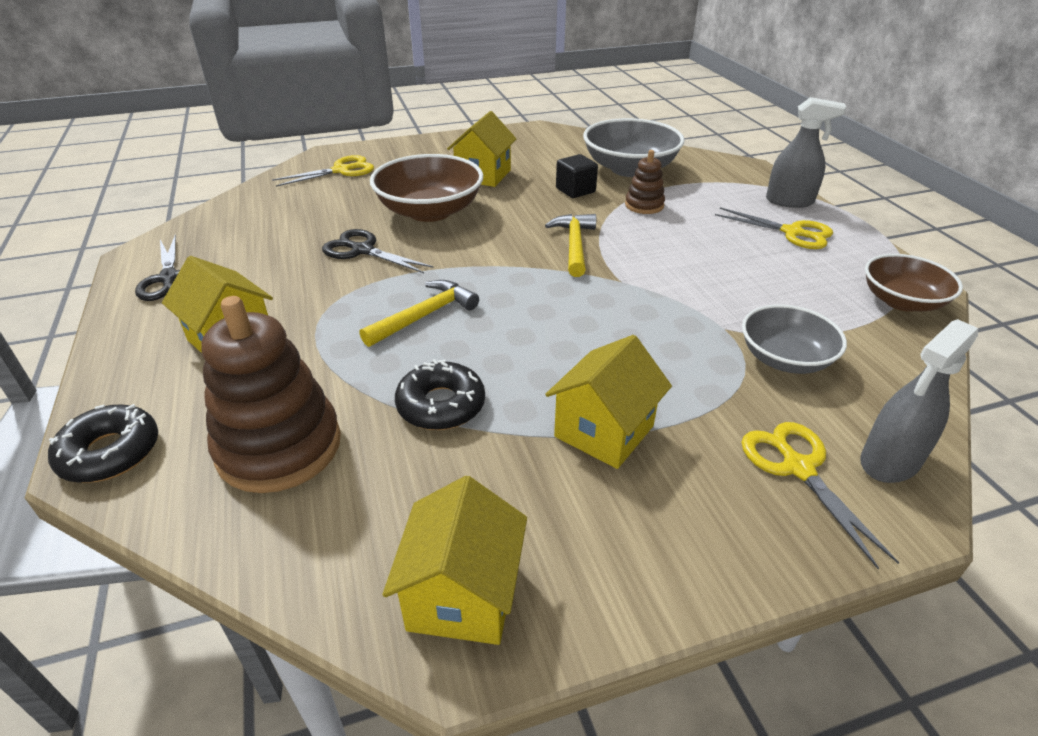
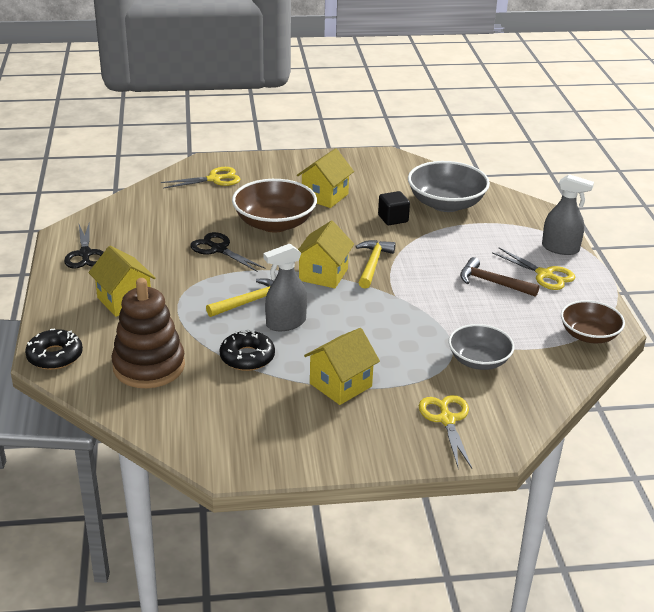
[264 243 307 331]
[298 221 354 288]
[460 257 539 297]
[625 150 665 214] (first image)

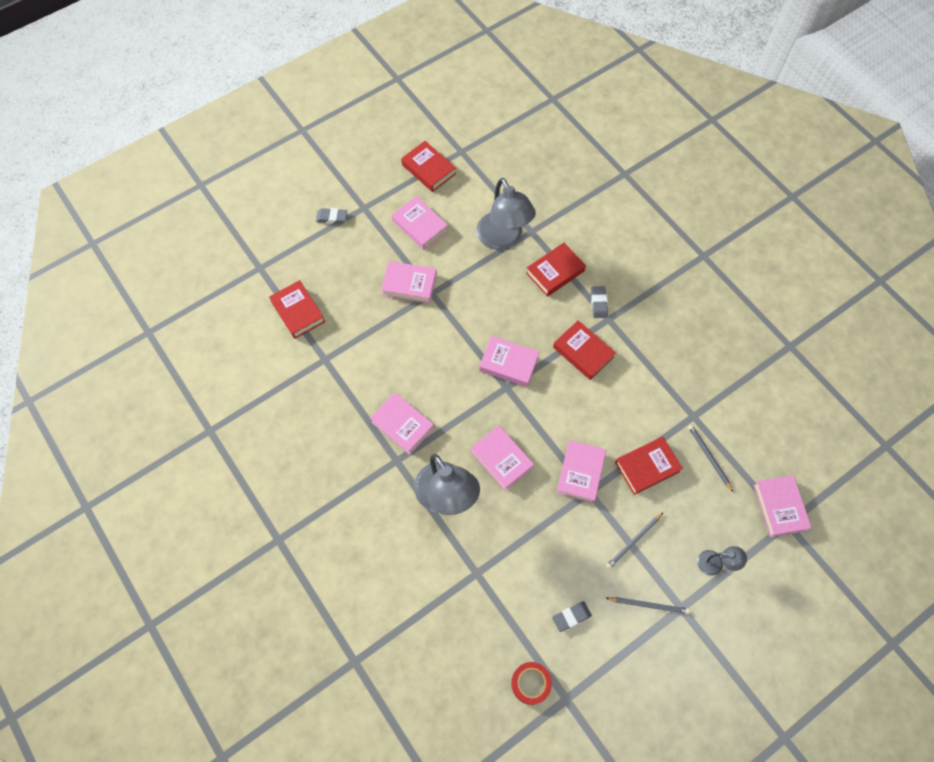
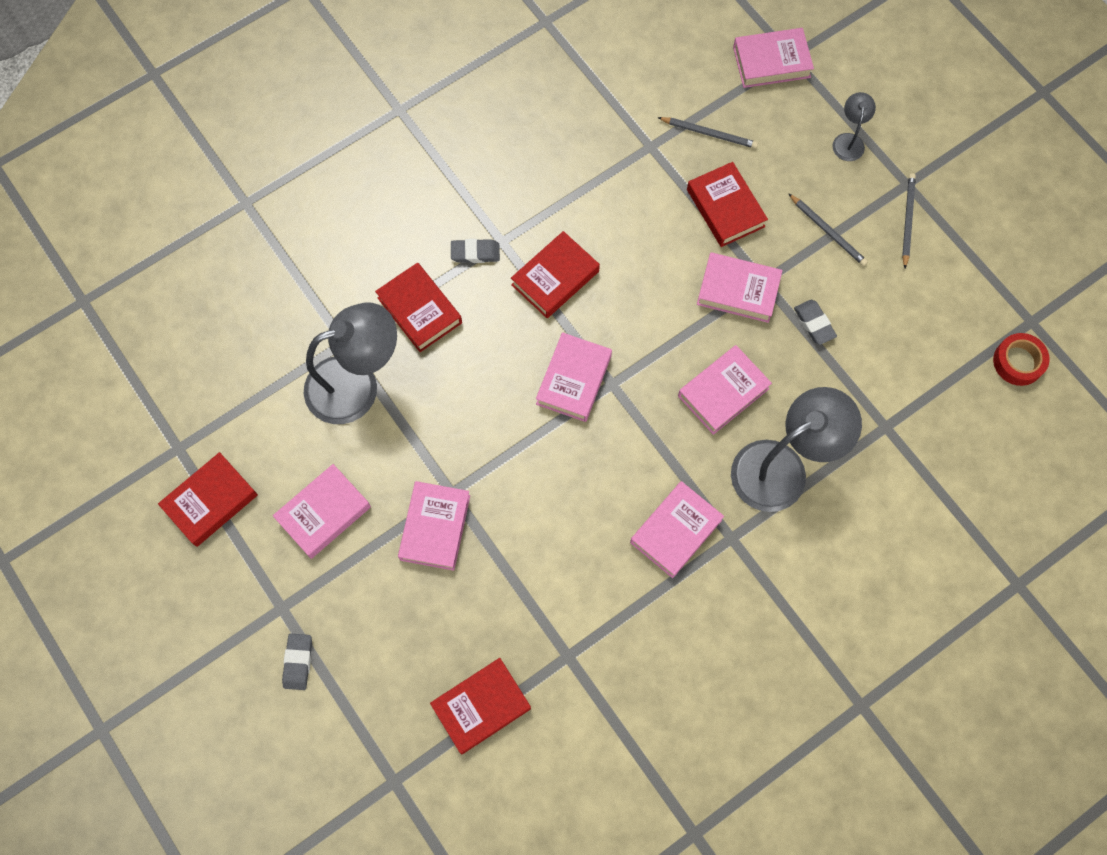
[657 117 758 149]
[794 300 837 345]

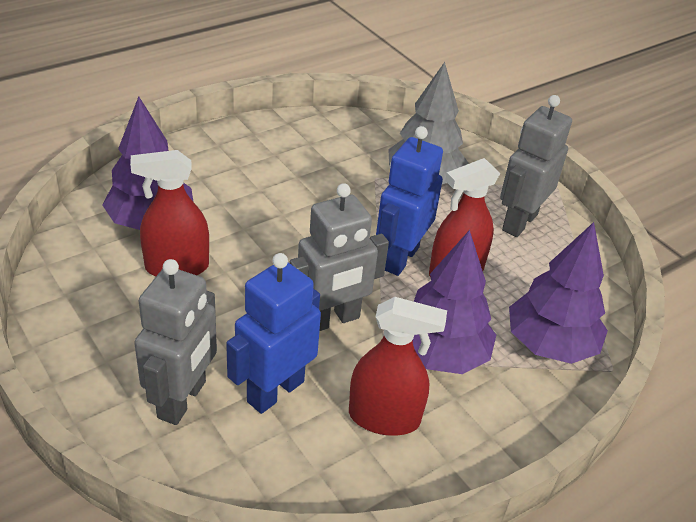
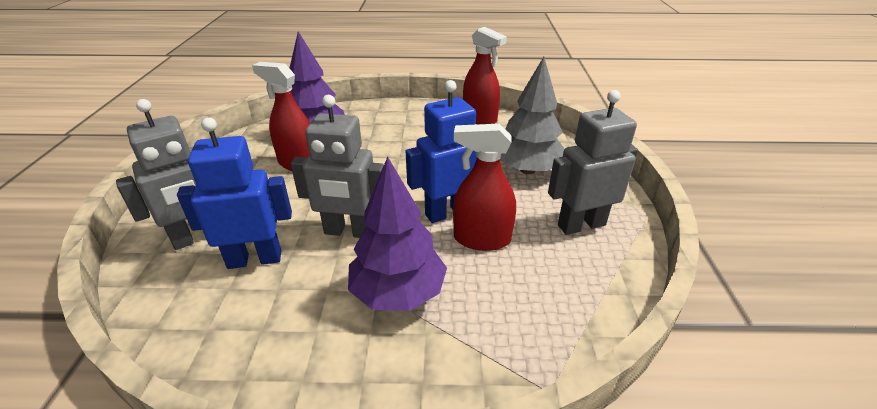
[463 27 507 124]
[509 222 608 364] (first image)

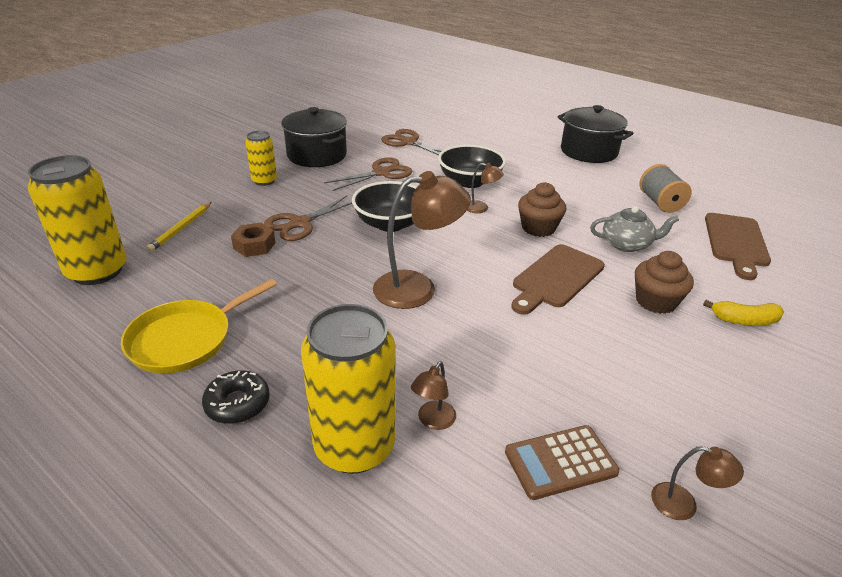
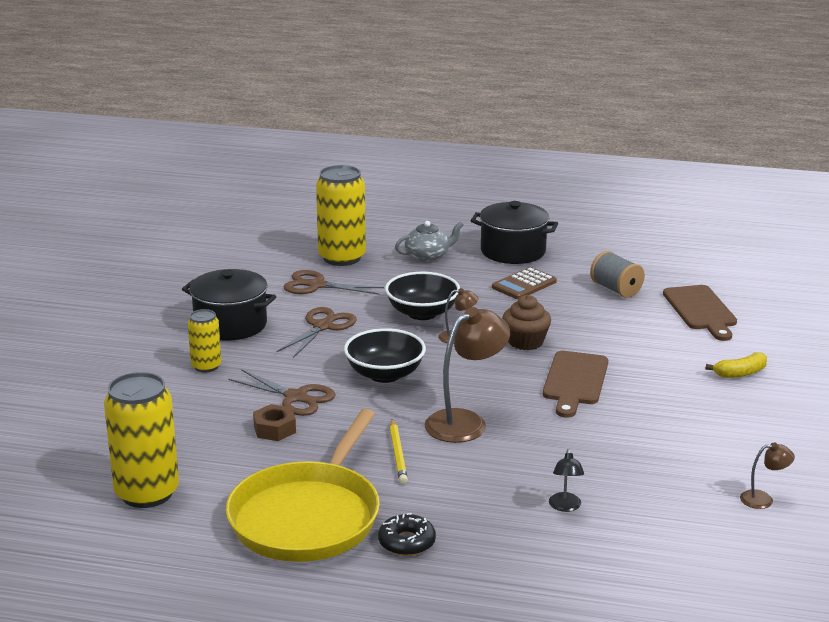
[226 409 380 562]
[229 369 336 416]
[316 165 366 266]
[390 419 408 484]
[395 221 463 262]
[492 267 557 299]
[549 449 584 512]
[635 251 694 314] (first image)

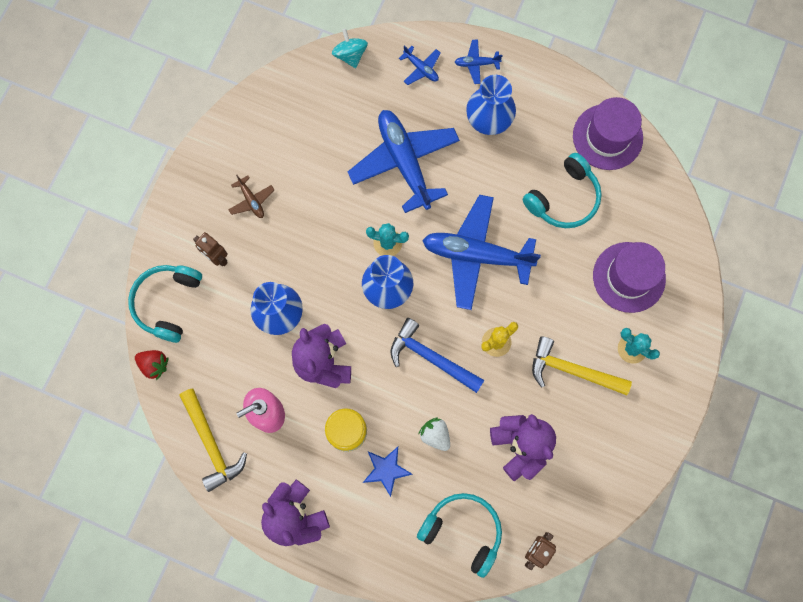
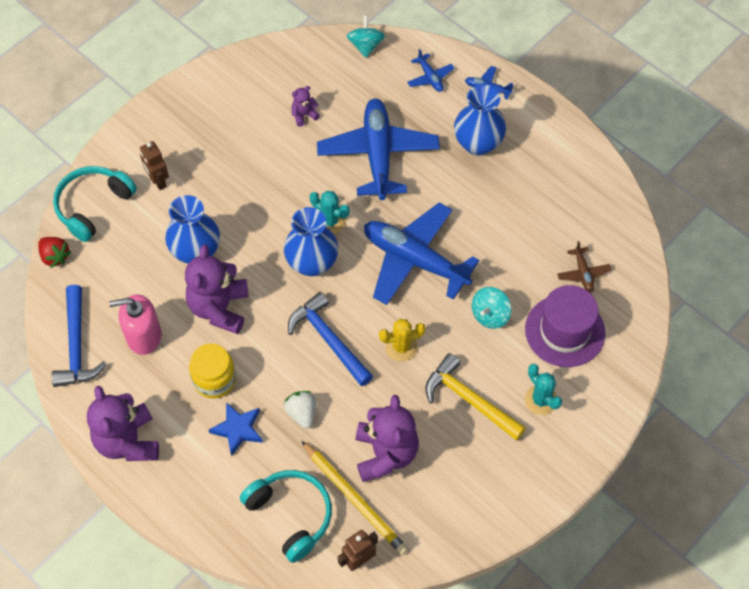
[51 285 106 387]
[291 86 320 127]
[301 441 408 555]
[472 287 511 329]
[557 241 612 293]
[523 153 602 228] (first image)
[573 97 643 170] (first image)

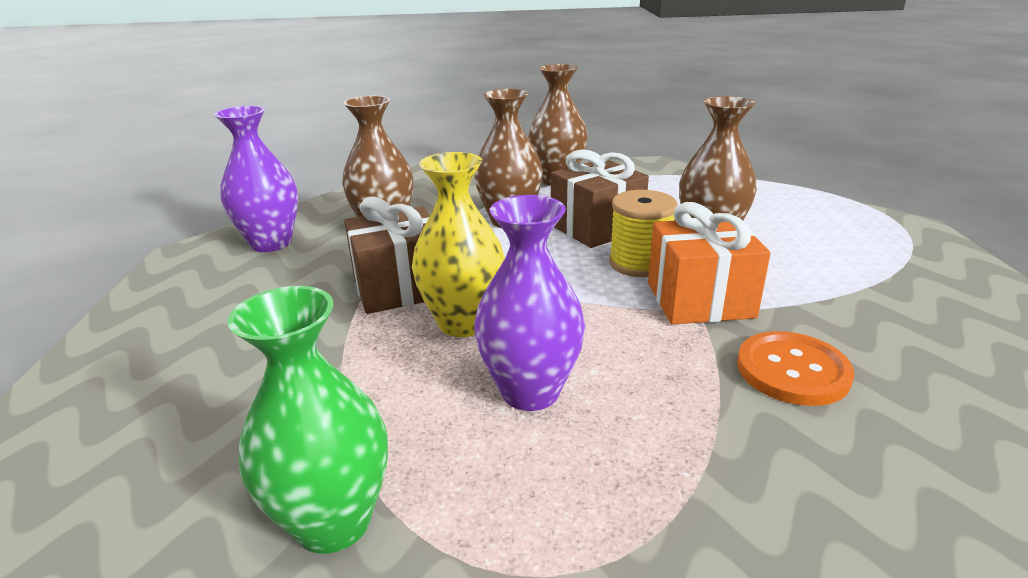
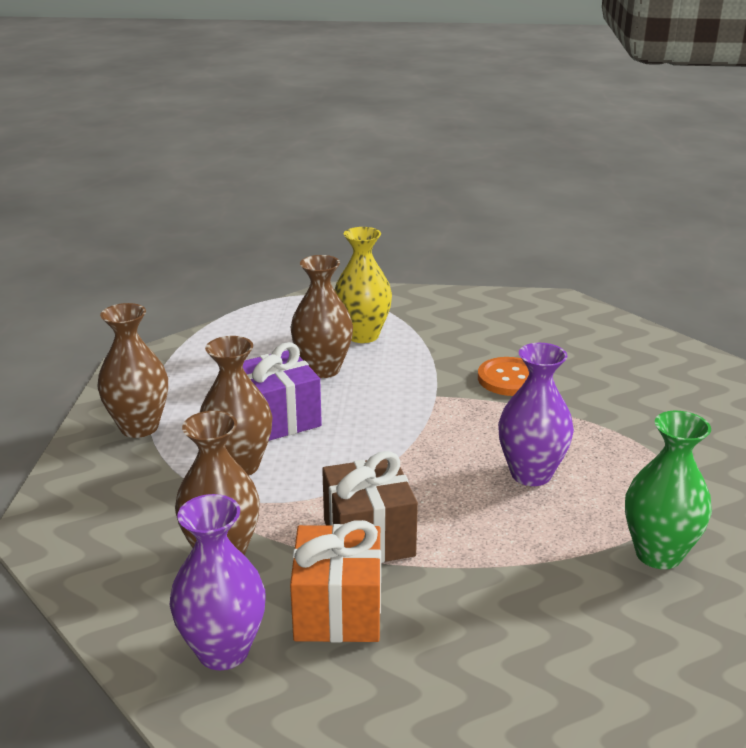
[243 342 322 441]
[290 520 381 643]
[334 227 392 343]
[609 190 678 277] (first image)

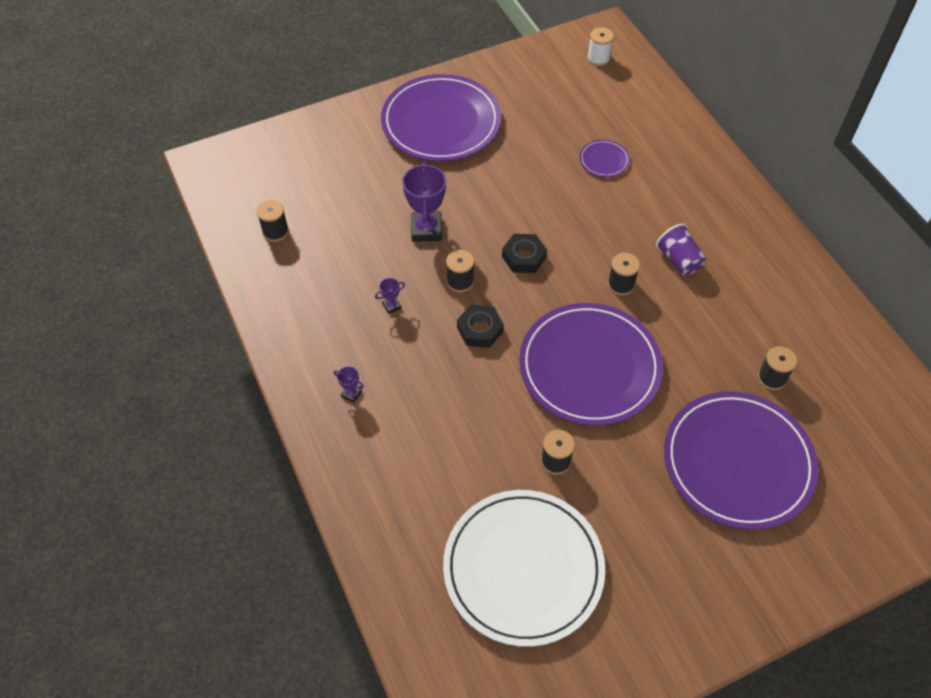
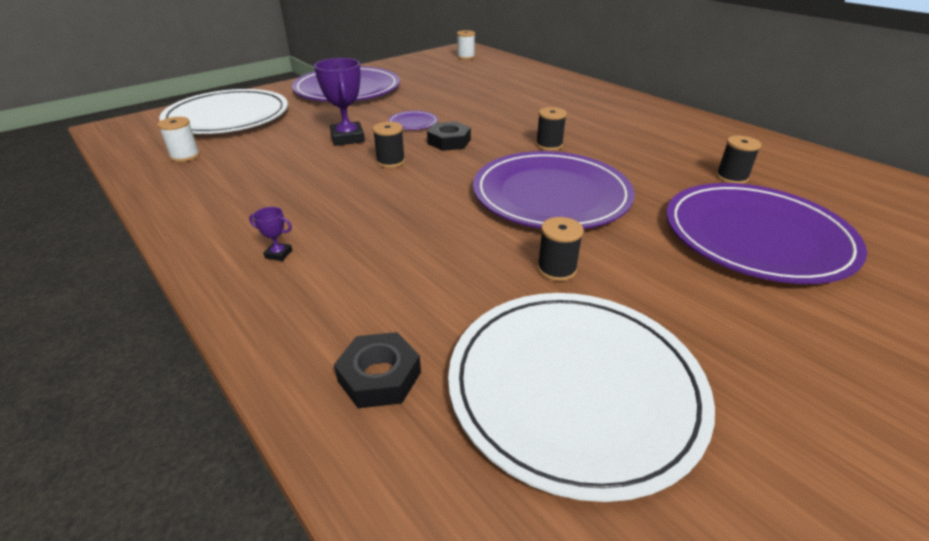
[157 117 200 162]
[159 89 288 134]
[334 332 421 408]
[388 111 438 130]
[375 278 405 314] (first image)
[656 224 706 275] (first image)

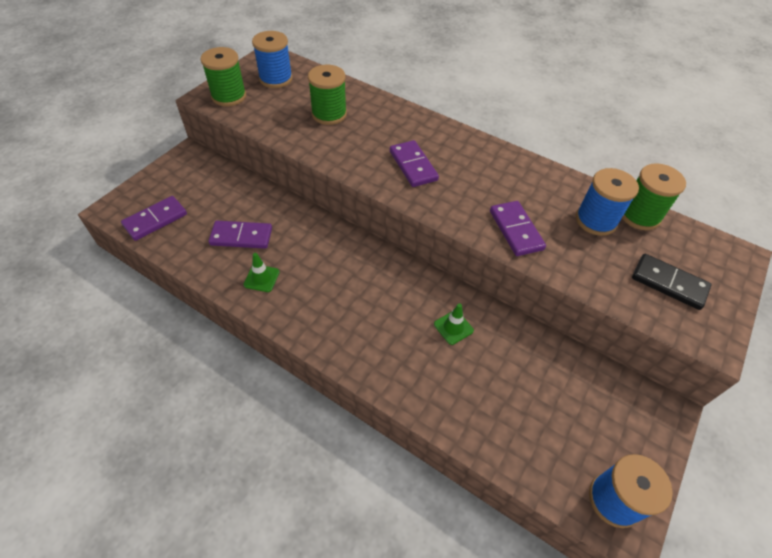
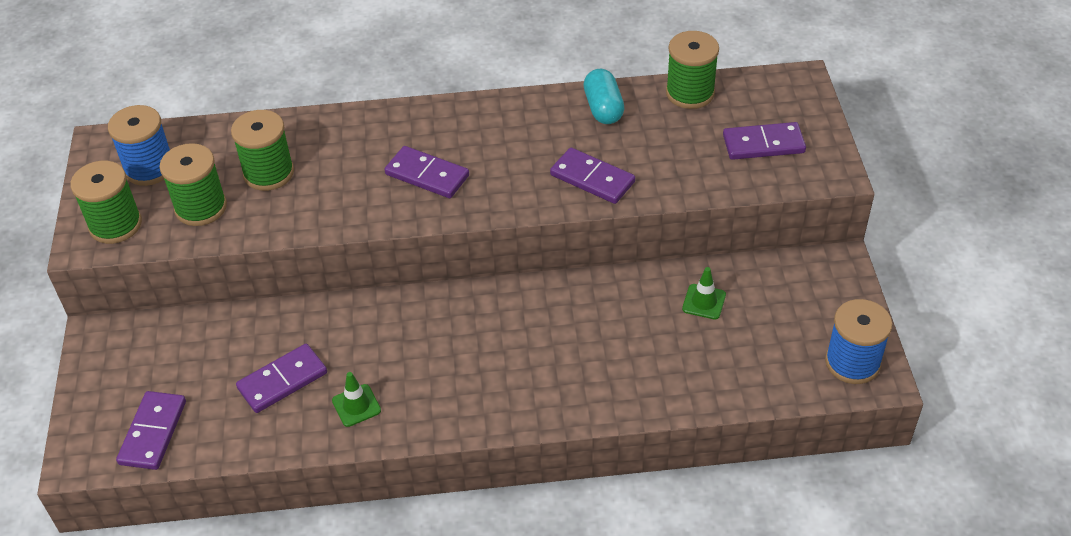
[160 143 227 226]
[583 69 625 124]
[682 267 726 320]
[723 122 806 160]
[576 168 639 236] (first image)

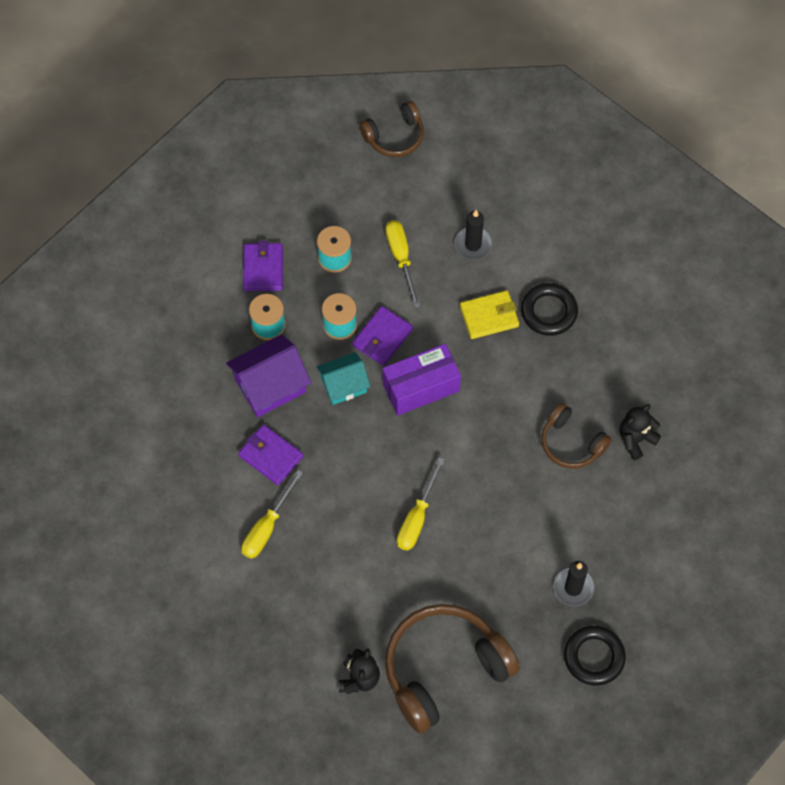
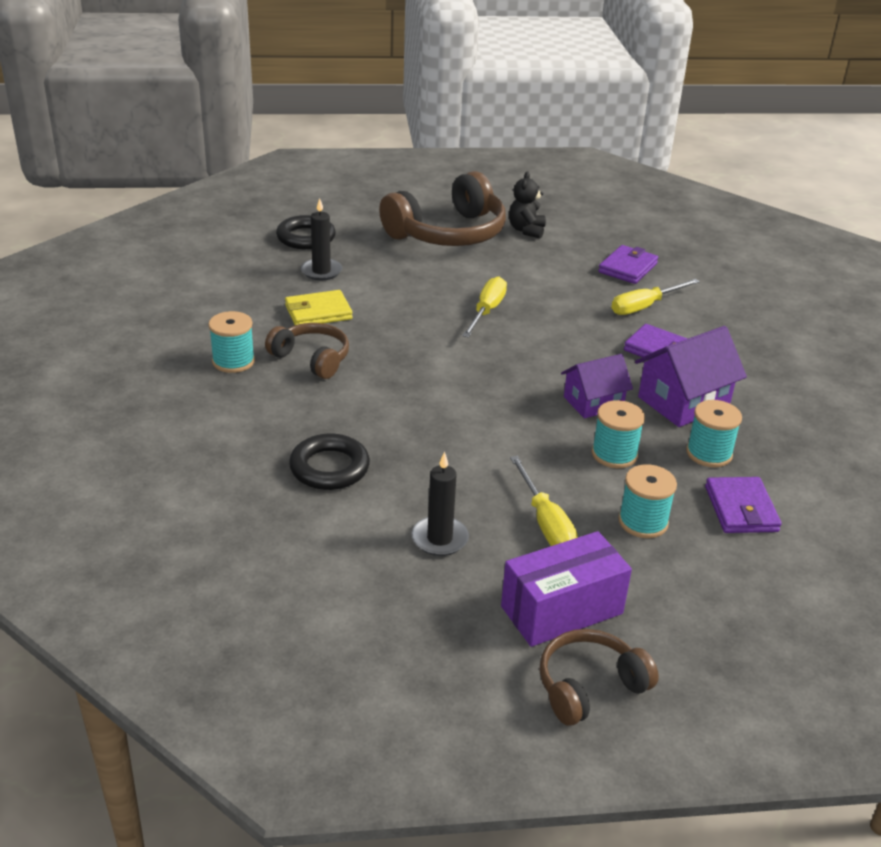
[208 311 255 373]
[285 290 353 325]
[501 531 632 647]
[561 354 633 418]
[598 245 658 284]
[611 279 700 315]

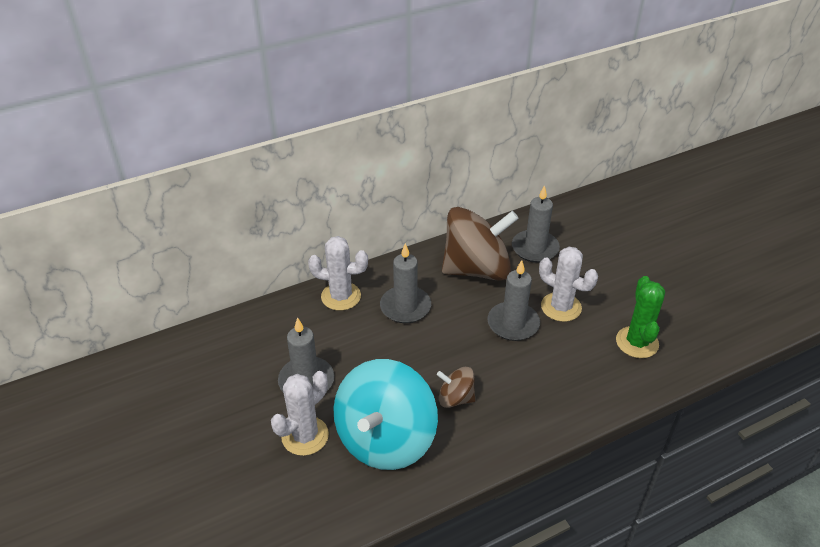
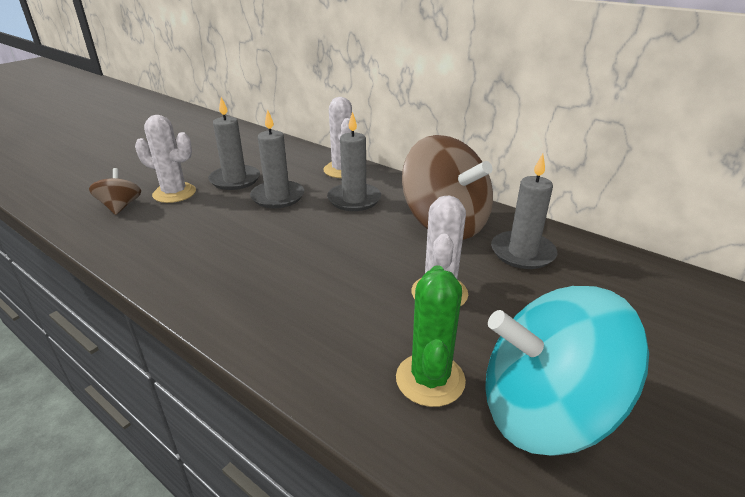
[89 168 141 215]
[250 109 304 208]
[396 265 466 407]
[485 286 649 455]

